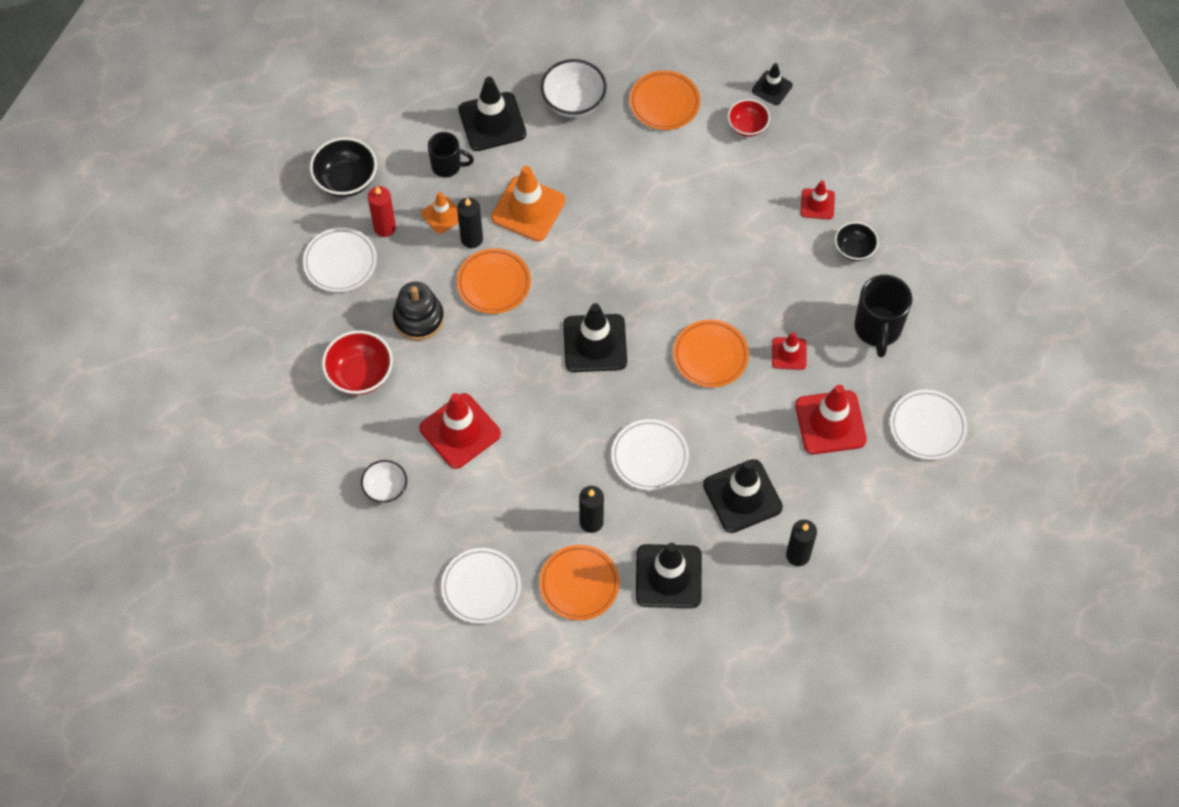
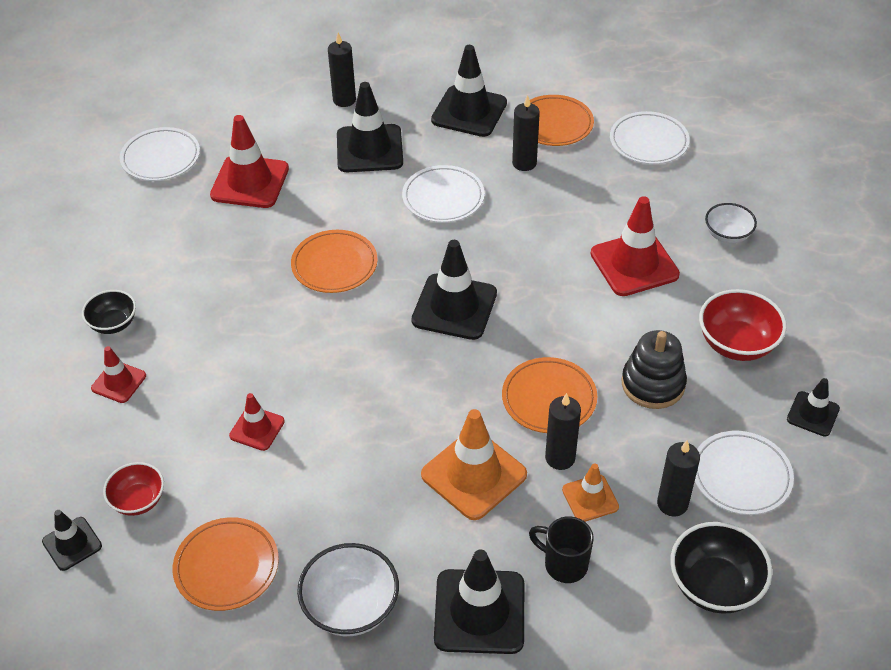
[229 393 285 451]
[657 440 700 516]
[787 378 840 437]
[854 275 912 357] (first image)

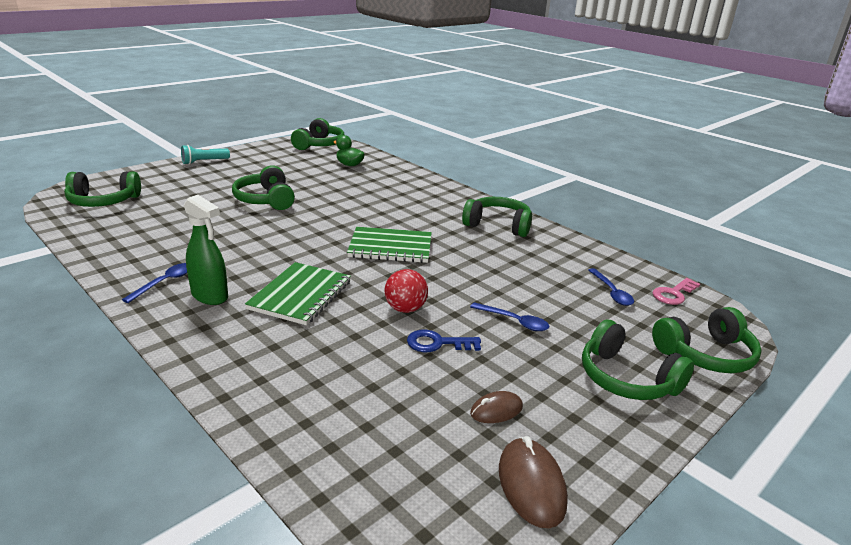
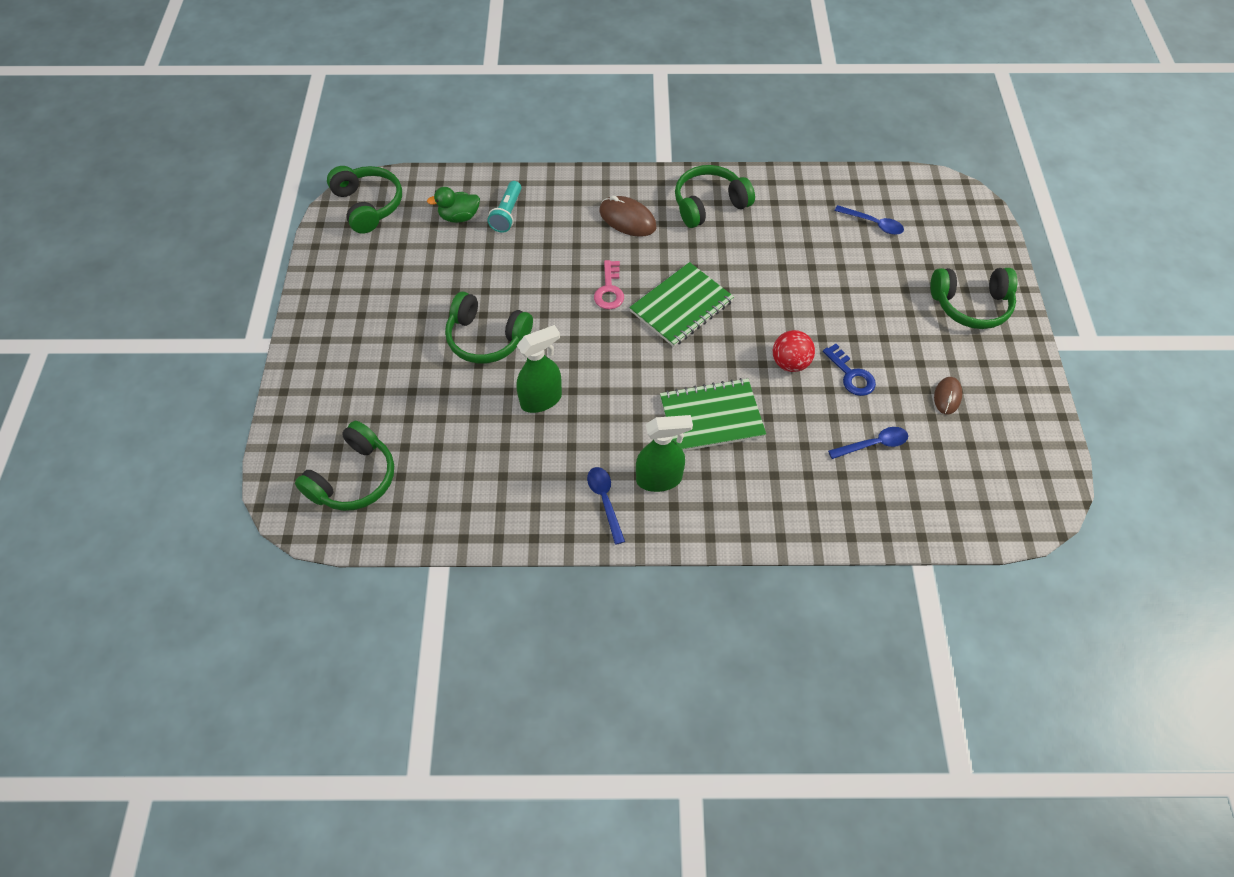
[487 181 521 233]
[517 325 562 413]
[594 260 624 310]
[600 196 656 237]
[660 378 766 451]
[823 344 876 396]
[828 427 908 459]
[652 307 762 373] (first image)

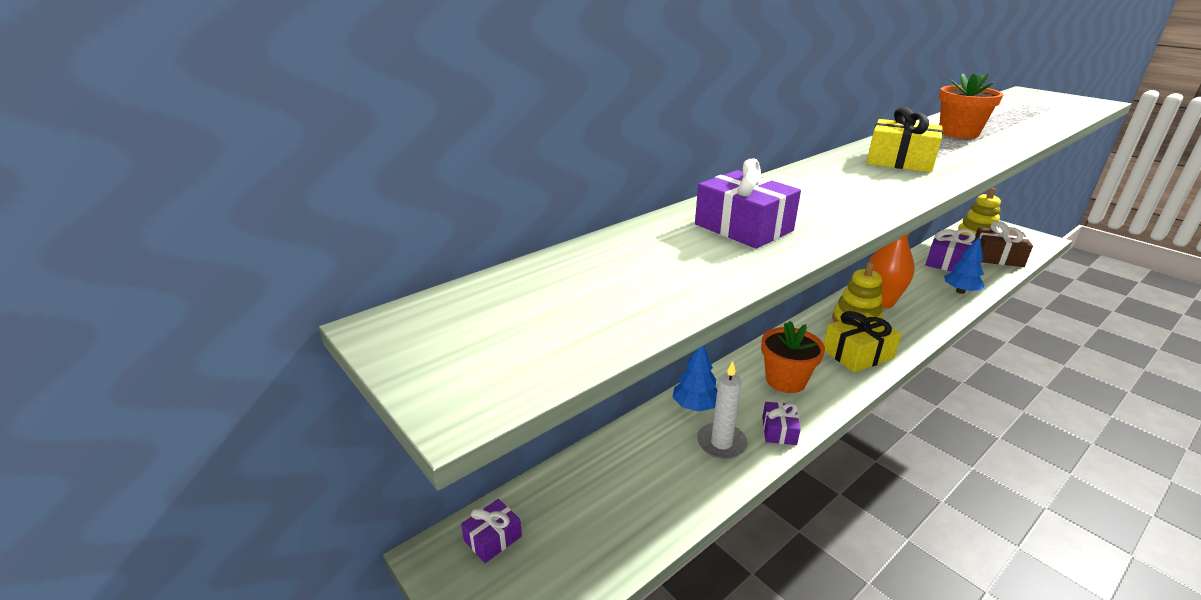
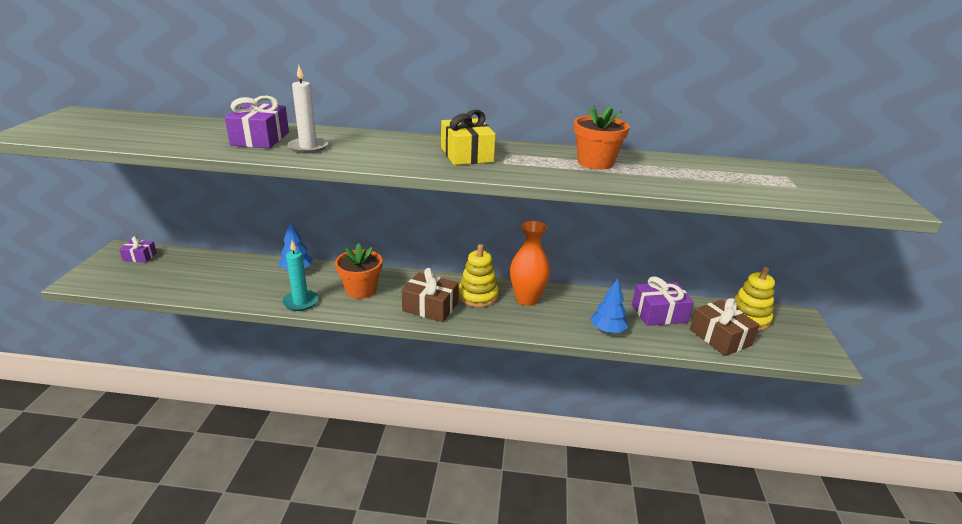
[282 241 319 311]
[288 65 328 154]
[402 268 459 322]

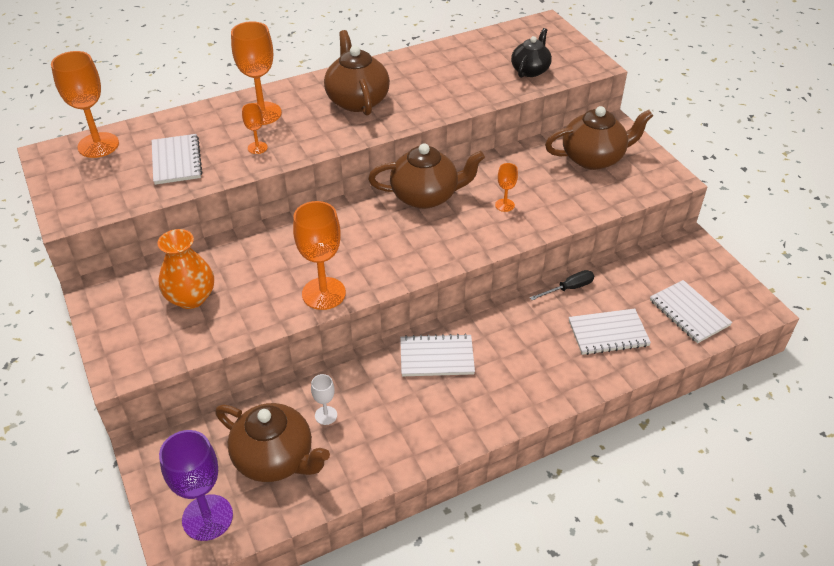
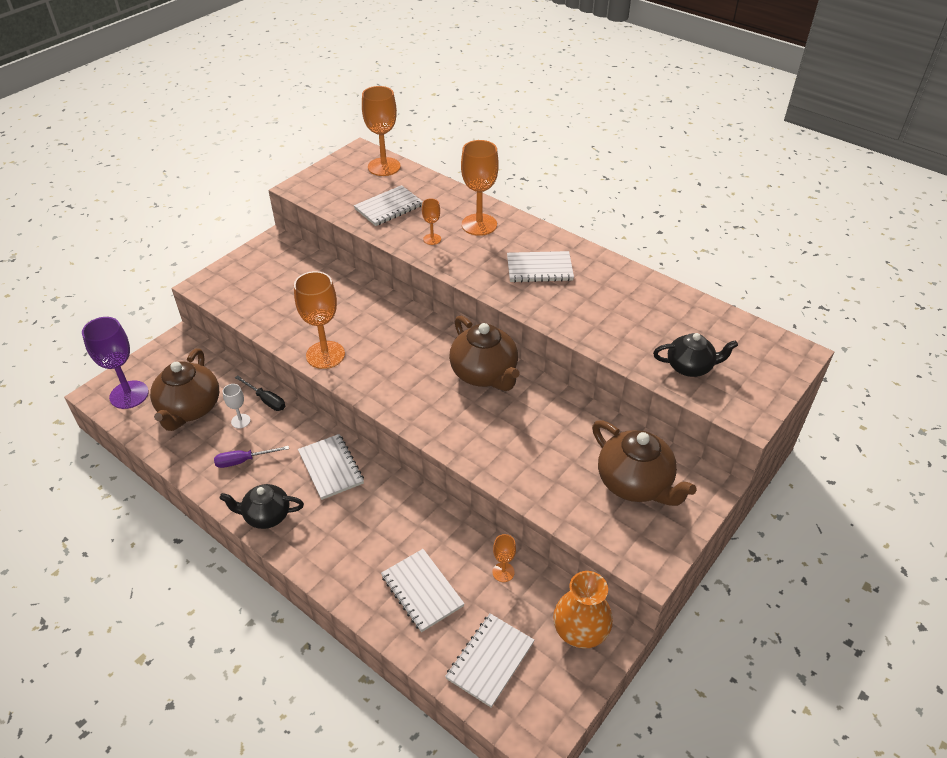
[214 446 289 468]
[220 484 304 529]
[235 375 285 411]
[492 534 516 582]
[507 251 574 282]
[553 571 613 649]

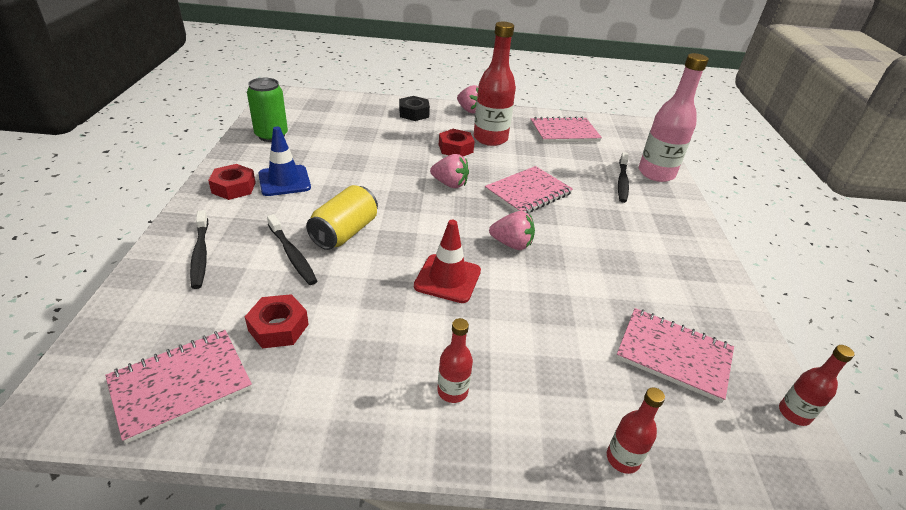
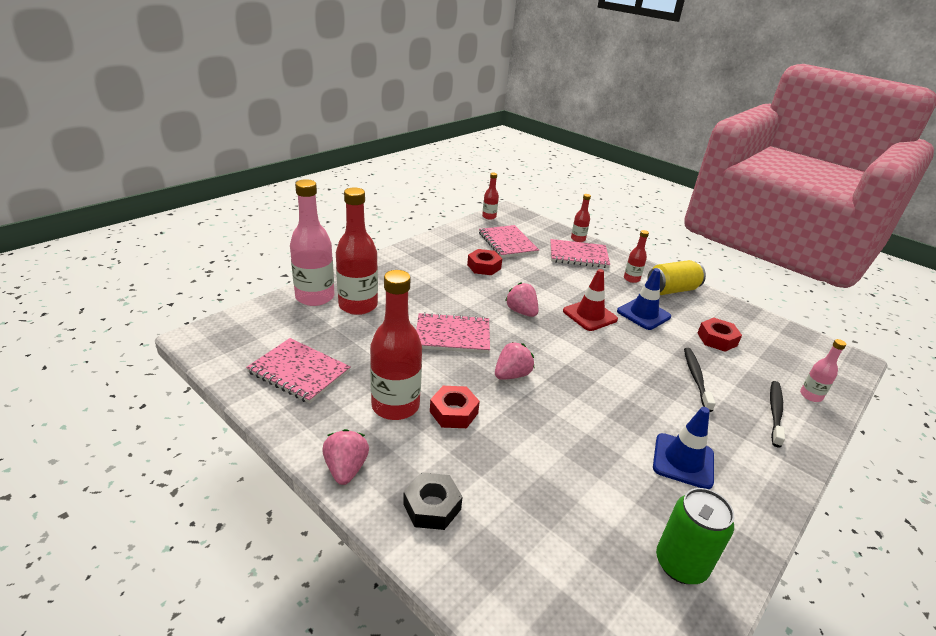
[336 187 378 315]
[467 249 502 275]
[495 342 534 380]
[550 239 610 268]
[617 268 671 330]
[647 260 706 295]
[800 339 846 402]

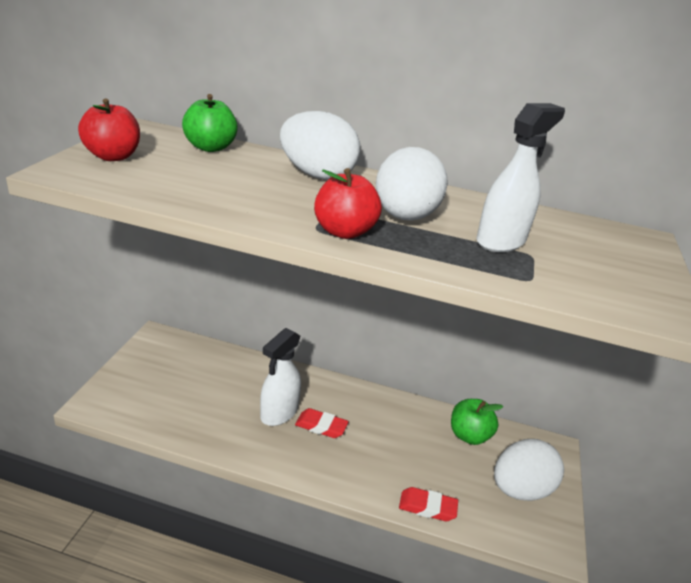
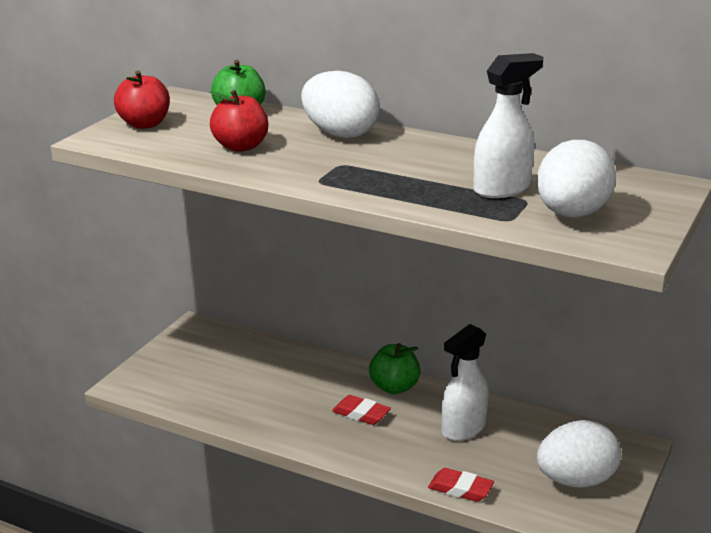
[210 90 268 152]
[369 343 420 394]
[441 324 489 441]
[537 140 616 218]

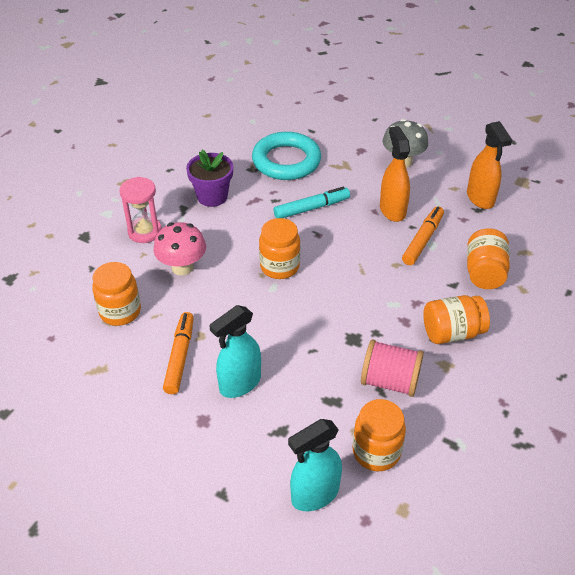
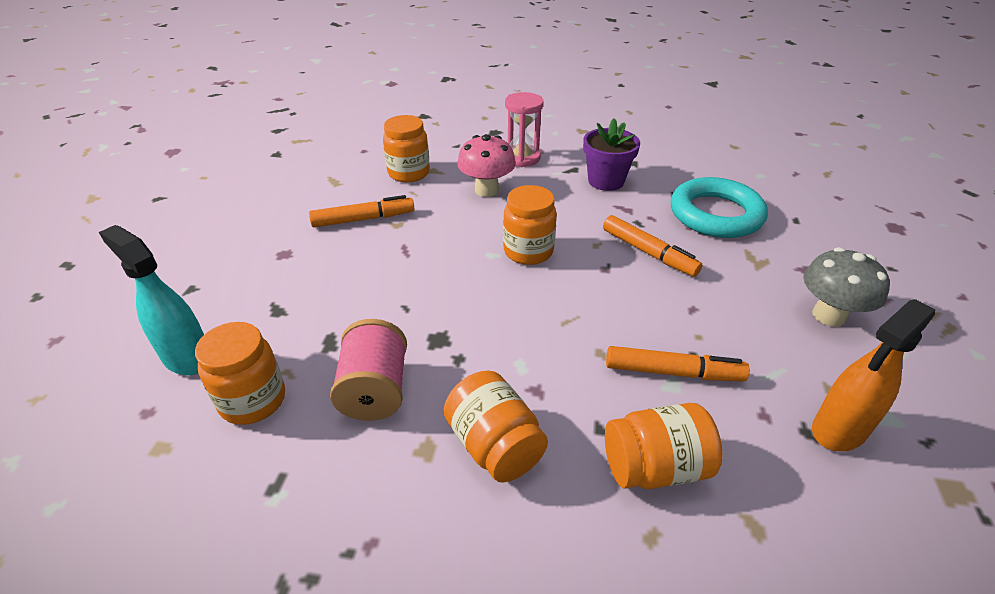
[603 215 702 277]
[209 305 261 398] (first image)
[380 126 410 222] (first image)

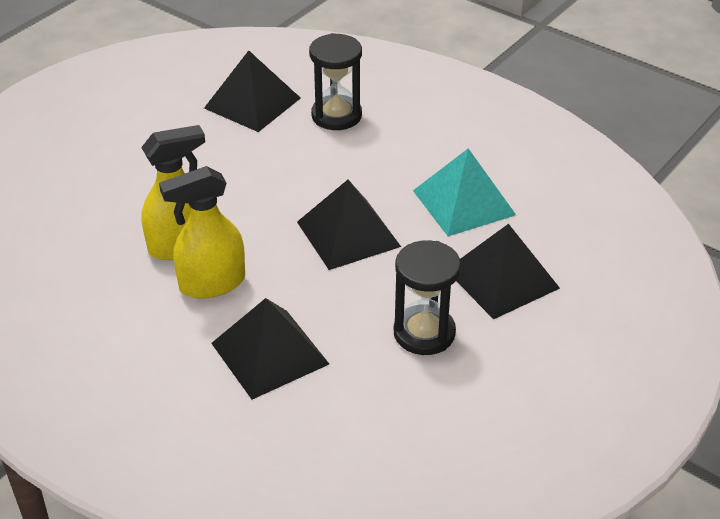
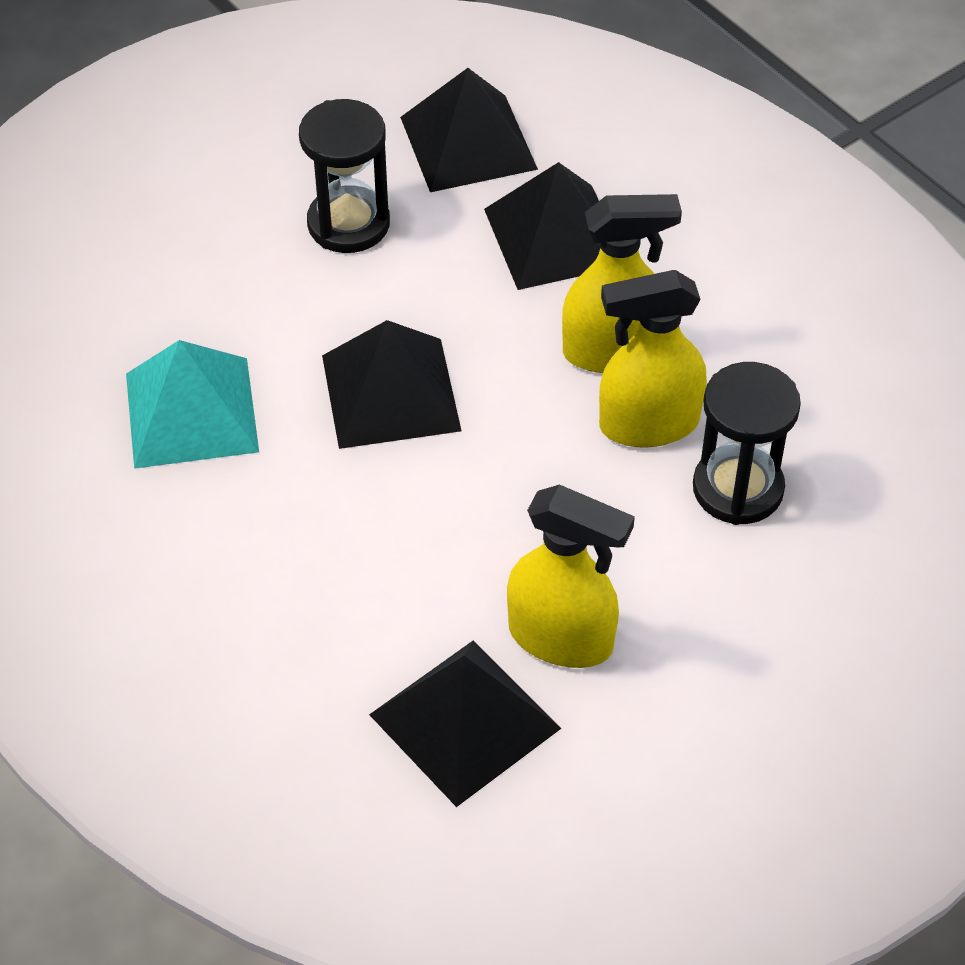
[400 68 538 192]
[507 484 635 668]
[693 362 801 525]

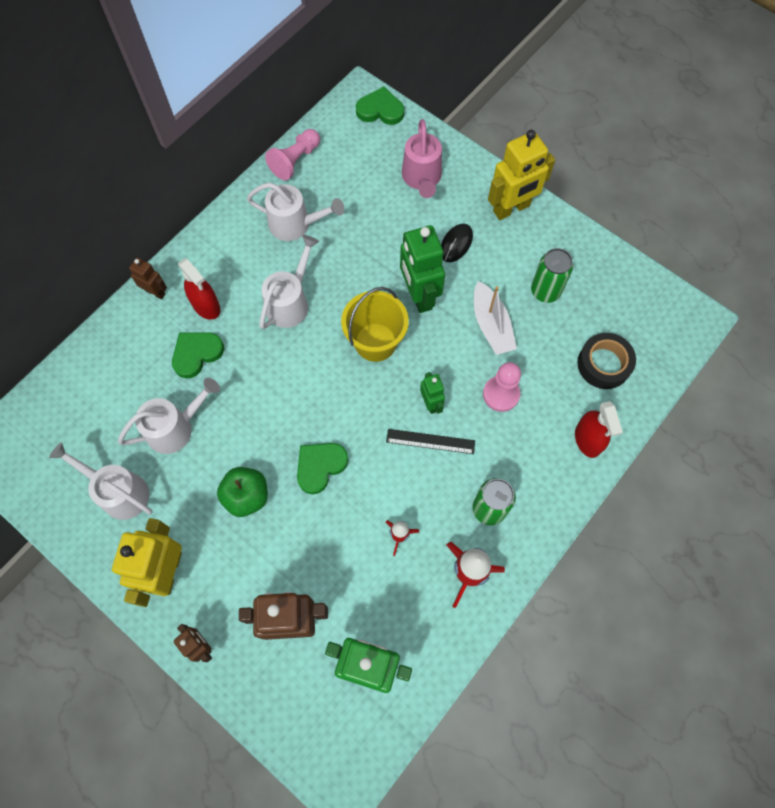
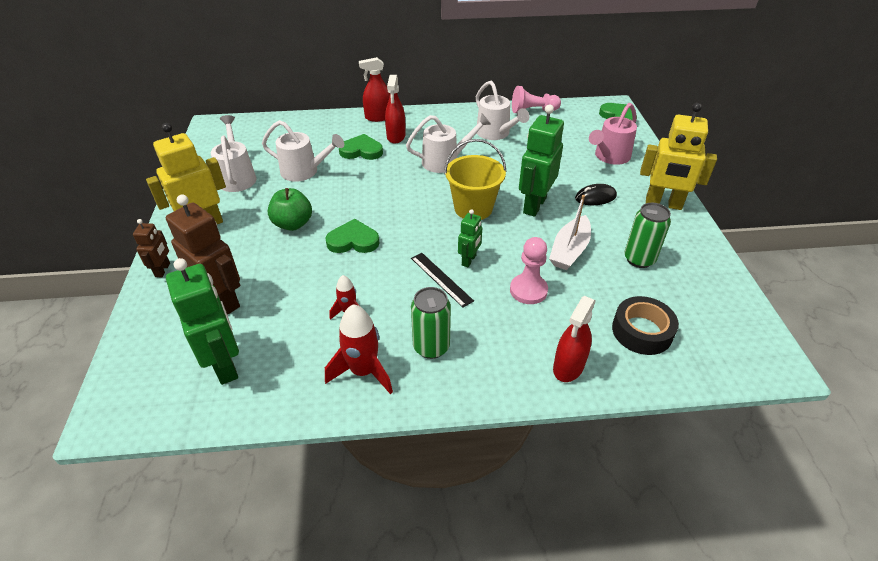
[359 57 390 122]

